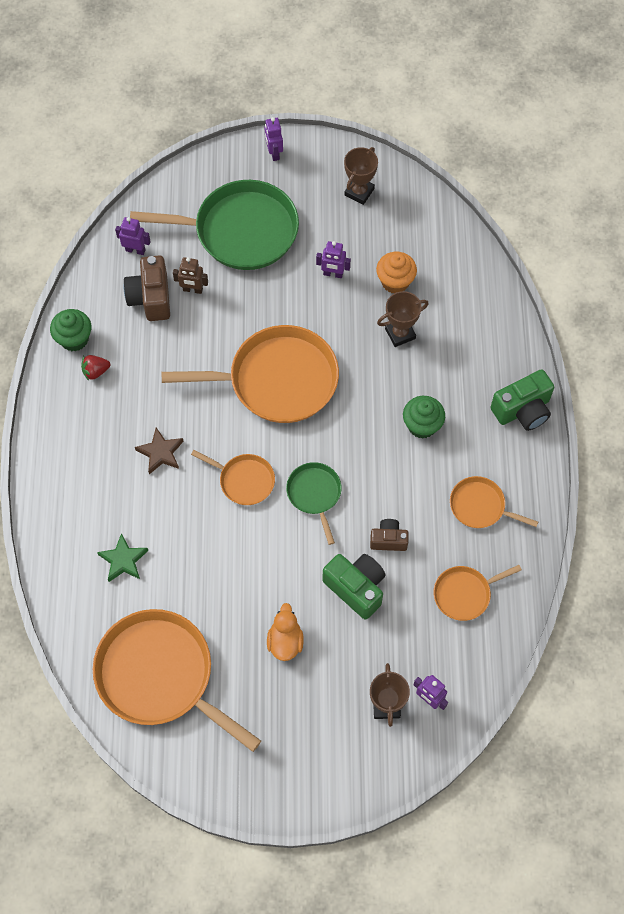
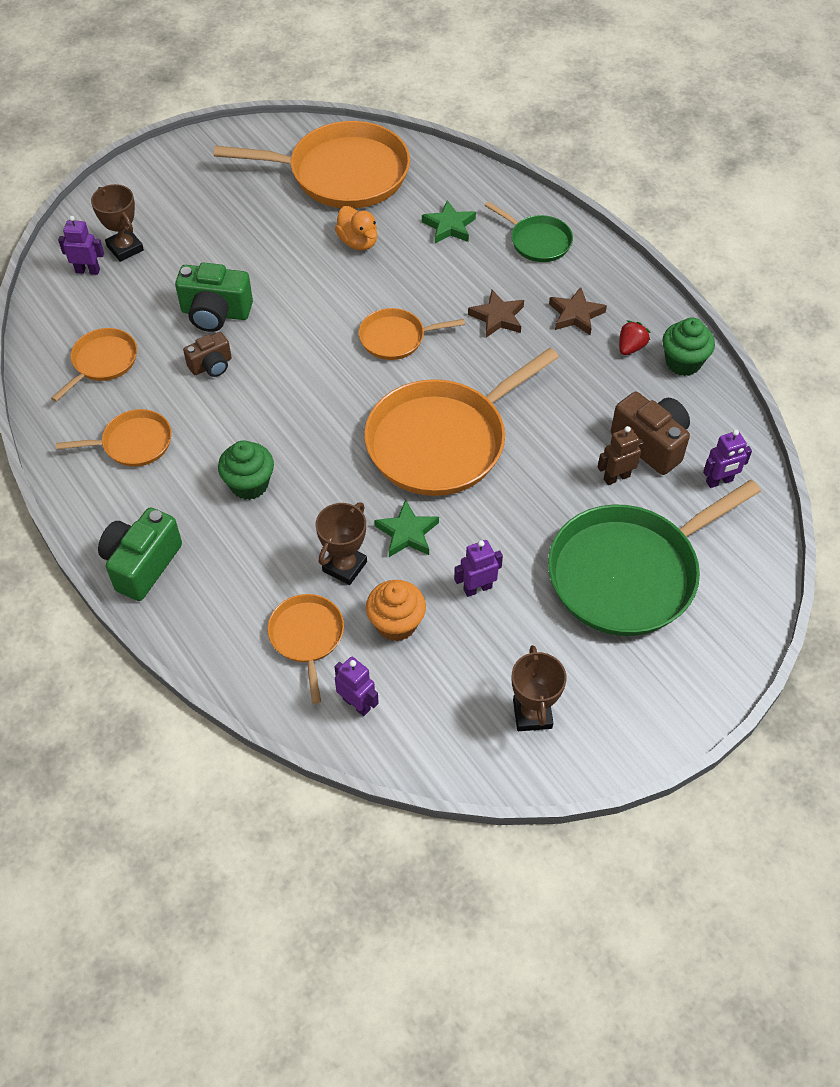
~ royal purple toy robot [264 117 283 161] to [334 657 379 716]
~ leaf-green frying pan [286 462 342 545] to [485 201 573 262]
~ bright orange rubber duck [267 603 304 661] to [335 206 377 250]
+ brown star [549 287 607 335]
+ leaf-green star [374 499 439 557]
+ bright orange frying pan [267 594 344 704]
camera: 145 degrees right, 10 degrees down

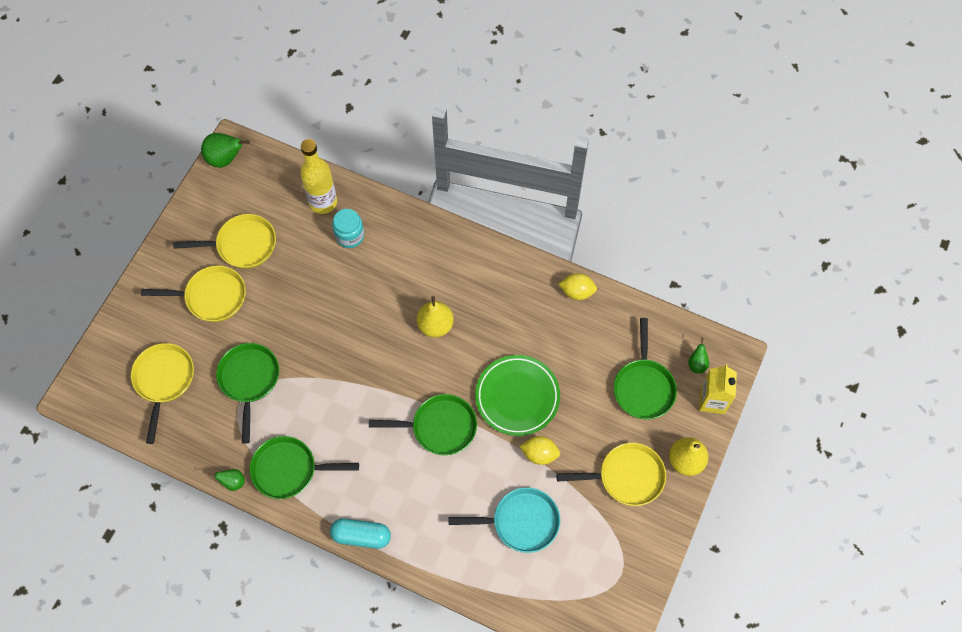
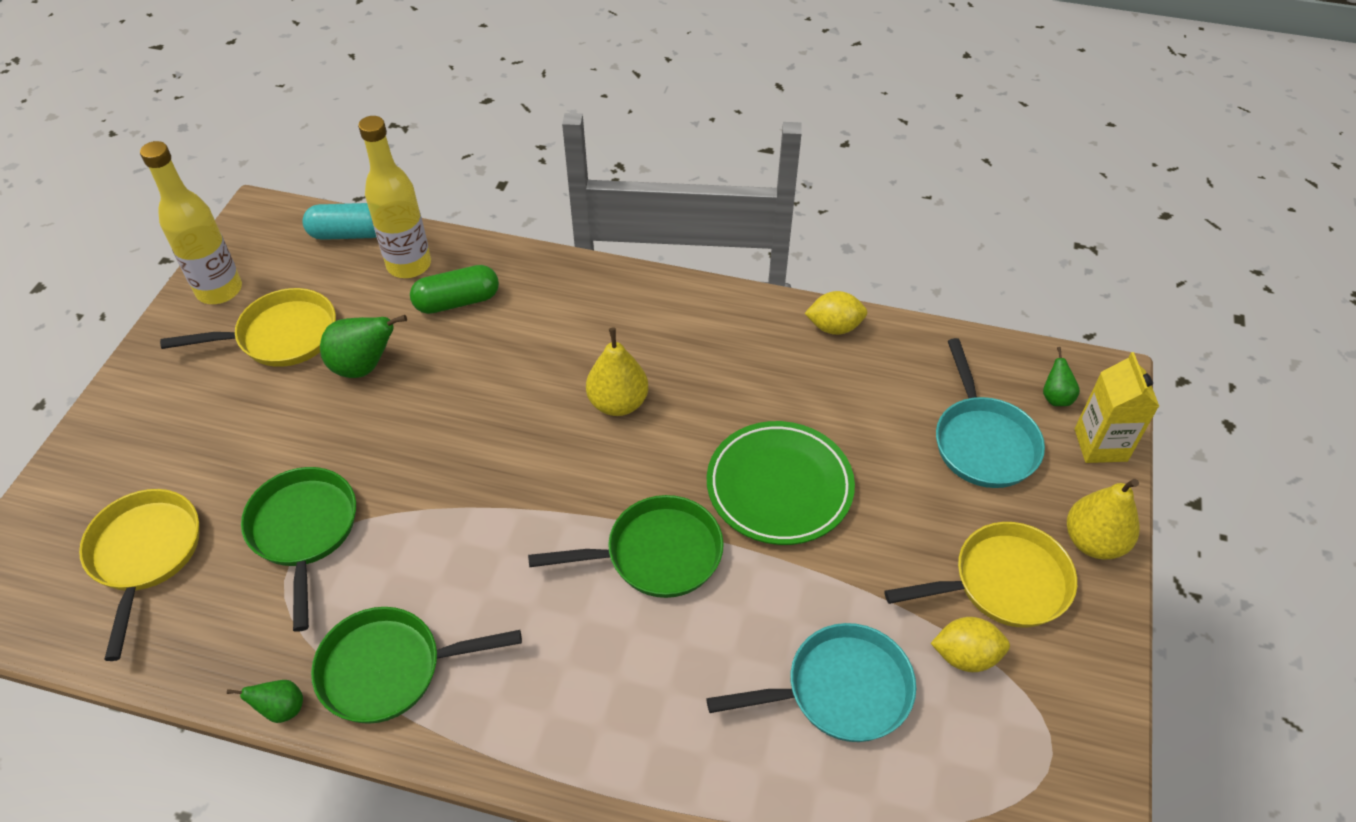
~ leaf-green pear [201 133 250 168] to [320 315 407 378]
~ teal jam jar [332 209 364 248] to leaf-green capsule [410 265 499 314]
- golden frying pan [141 265 246 322]
~ leaf-green frying pan [614 318 677 419] to teal frying pan [936 338 1045 488]
~ golden toy lemon [520 436 560 465] to [931 617 1010 672]
~ teal capsule [330 519 391 549] to [302 203 376 240]
+ golden flask [140 141 242 304]
camera: 10 degrees left, 15 degrees down

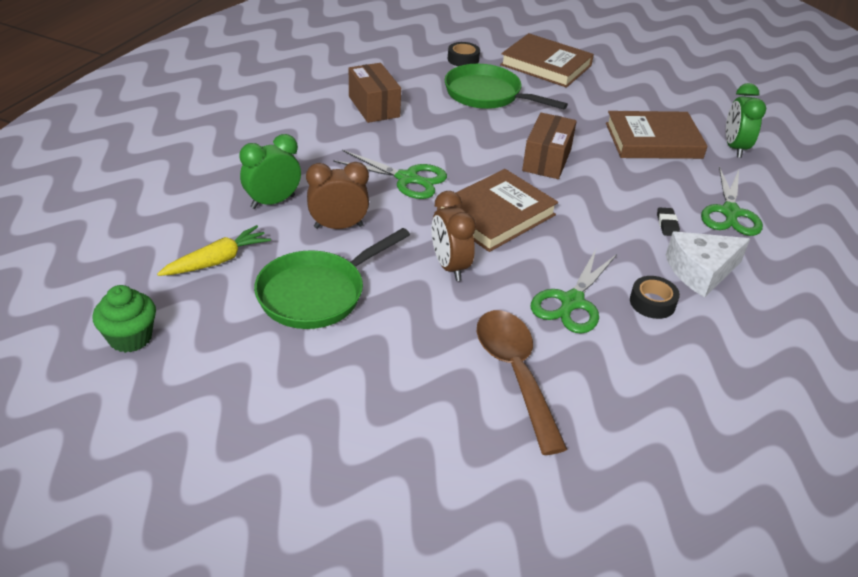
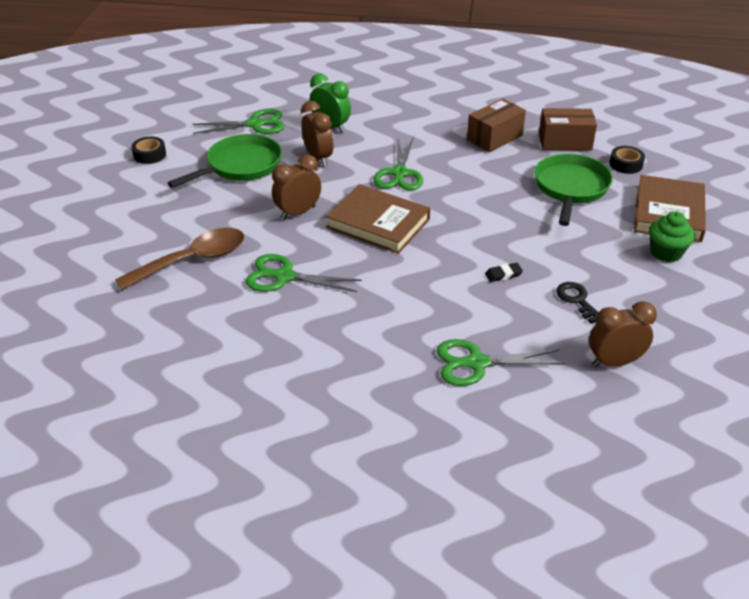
~ leaf-green bedside clock [726 83 766 158] to brown bedside clock [589 301 657 367]
~ brown book [606 111 708 159] to jet-black key [556 282 599 324]
~ brown package [522 113 577 179] to [539 108 597 151]
~ jet-black pencil eraser [657 208 680 236] to [485 263 523 282]
~ golden carrot [157 225 271 276] to leaf-green pair of scissors [192 109 285 134]
~ leaf-green frying pan [254 228 410 329] = [167 134 282 188] 105 degrees clockwise
- pure white cheese [666 231 750 297]
~ jet-black tape [630 276 680 319] to [131 137 166 164]
~ leaf-green fairy cake [92 285 156 353] to [649 211 695 262]
camera: 75 degrees right, 0 degrees up

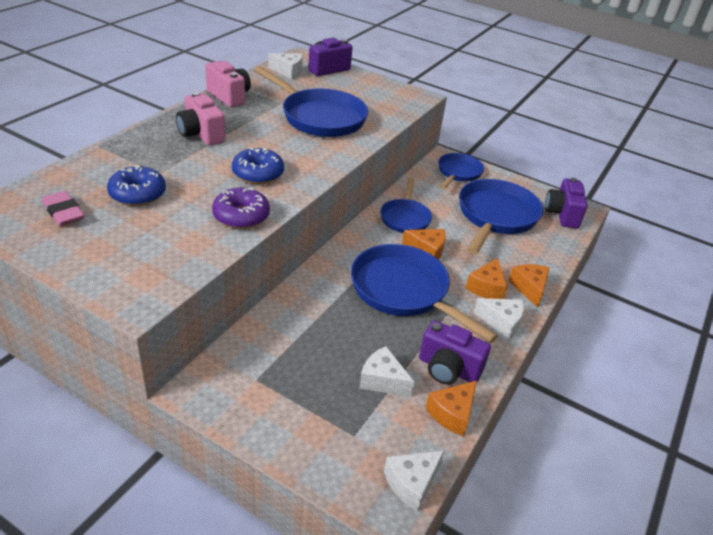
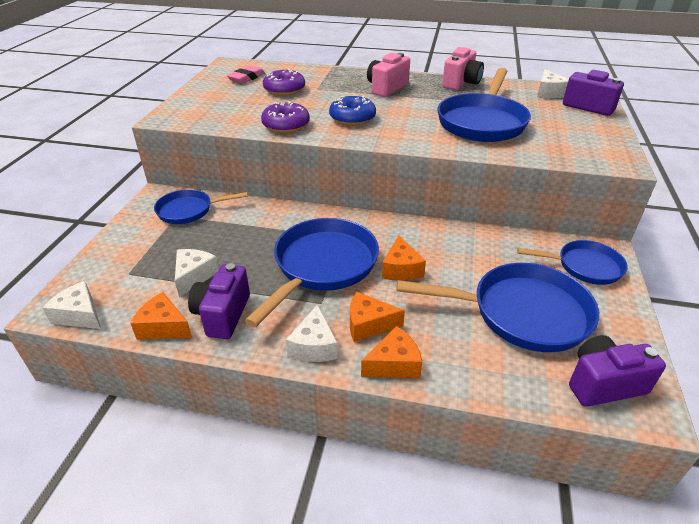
~ blue donut [107 166 166 206] to royal purple donut [263 69 305 96]
~ blue frying pan [380 177 432 233] to [154 189 248 224]
camera: 75 degrees right, 0 degrees up

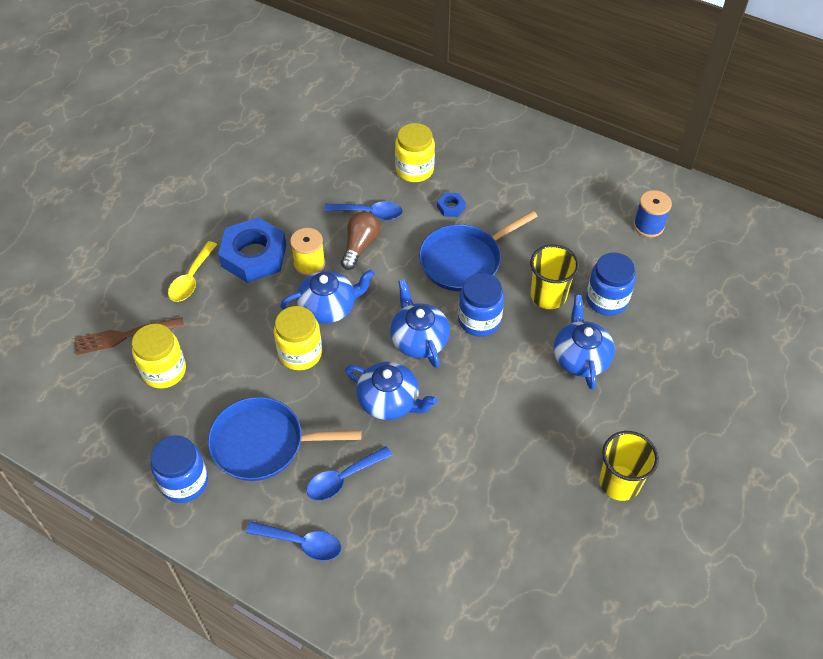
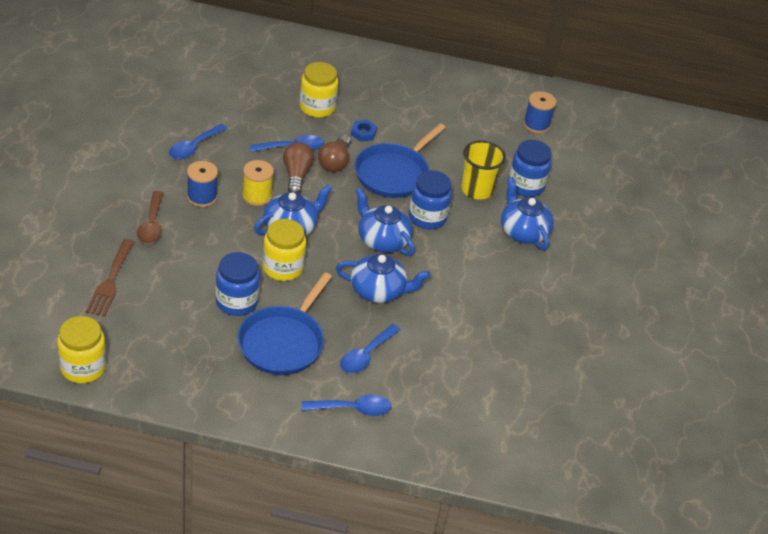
~ blue hexagon nut [218 217 286 283] to blue spool [187 161 218 207]
~ golden spoon [168 241 217 302] to brown spoon [137 191 163 244]
~ brown fork [74 317 184 355] = [86 239 134 317] 45 degrees counterclockwise
~ golden jam jar [132 324 186 388] to [57 316 106 383]
~ blue frying pan [208 397 361 481] = [237 272 332 375] 45 degrees counterclockwise
- golden beaker [599 431 659 501]
~ blue jam jar [151 435 208 503] to [215 252 260 316]
+ blue spoon [169 124 227 160]
+ brown bulb [318 134 351 172]
camera: 25 degrees left, 10 degrees down

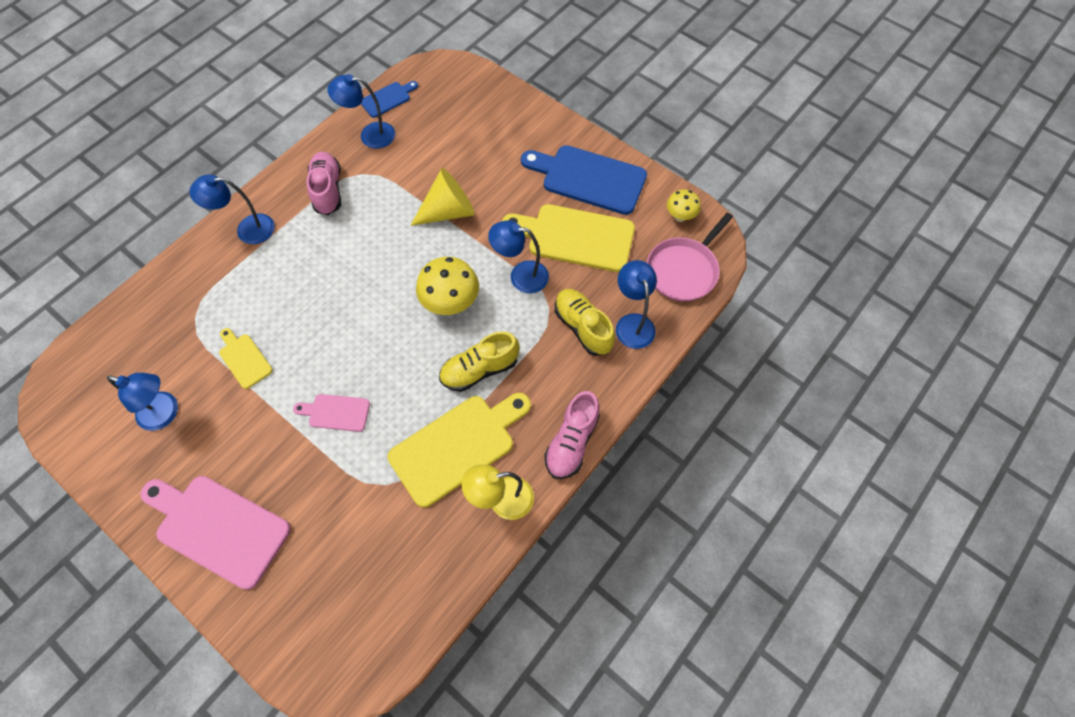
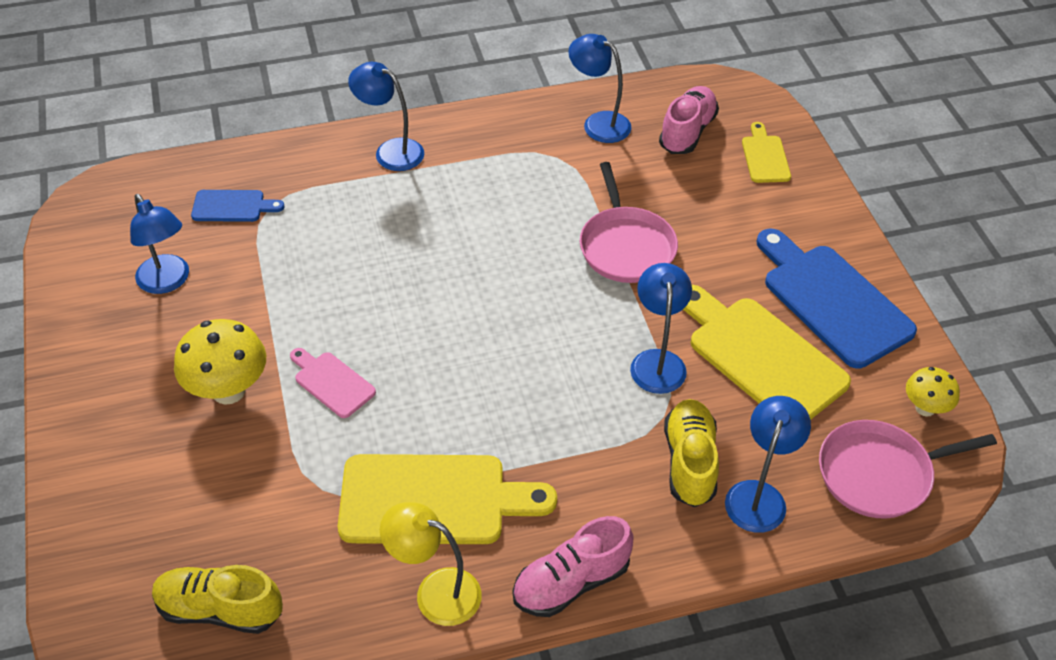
~ blue cutting board [361 81 418 118] to [191 190 284 222]
~ pink lace-up shoe [307 152 341 215] to [659 86 719 154]
~ golden solid cone [410 168 475 226] to pink frying pan [580 162 678 283]
~ blue lamp [488 220 549 293] = [630 263 692 394] 45 degrees clockwise
~ golden fungus [416 257 479 315] to [174 319 266 405]
~ golden cutting board [219 328 273 389] to [742 122 791 183]
~ golden lace-up shoe [439 331 520 392] to [152 565 283 634]
- pink cutting board [140 476 291 590]
camera: 35 degrees right, 15 degrees down

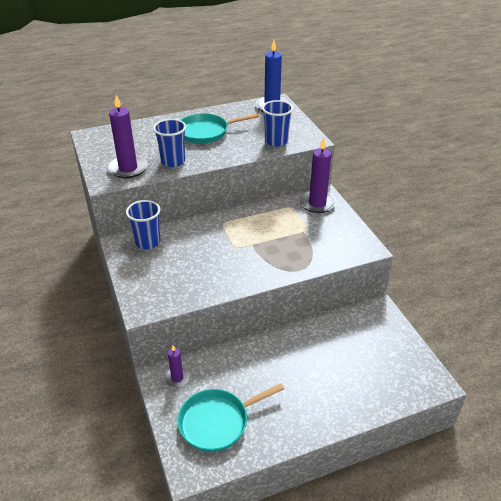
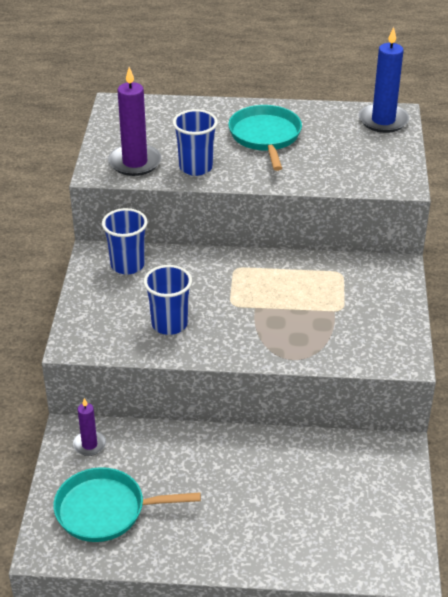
~ blue beaker [262 100 293 147] to [144 265 192 335]
~ teal frying pan [181 113 259 144] = [228 105 302 171] 75 degrees clockwise
- royal purple wax candle [299 138 336 213]
camera: 25 degrees right, 0 degrees up

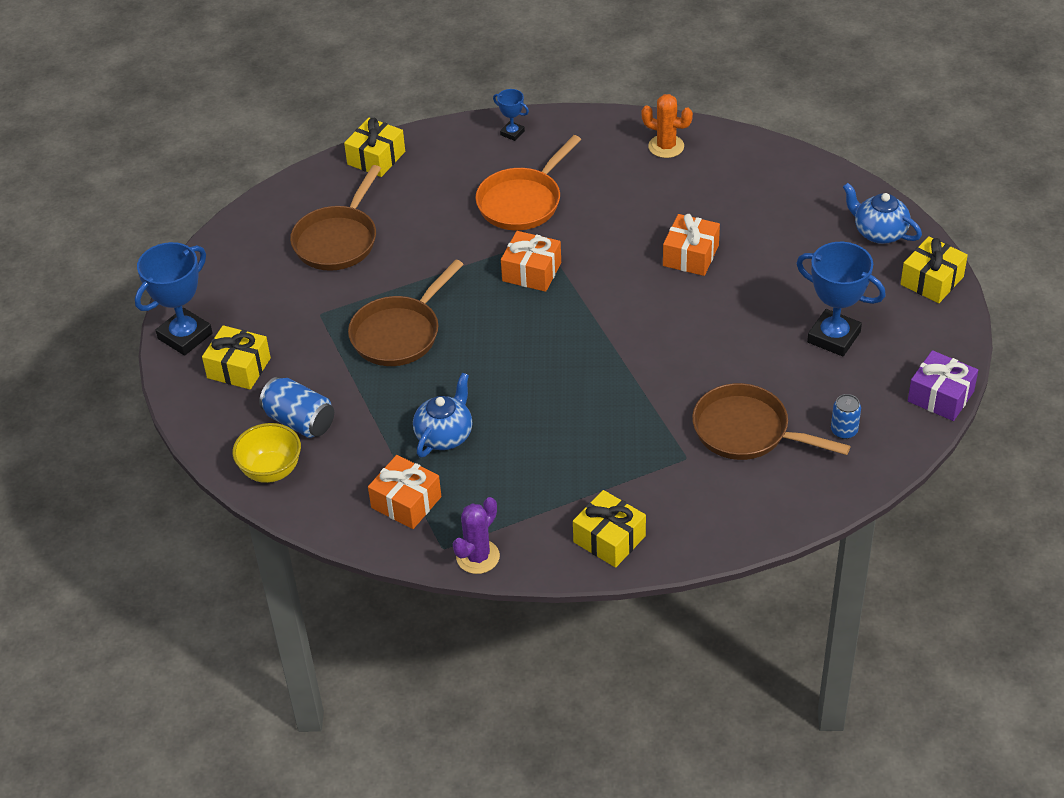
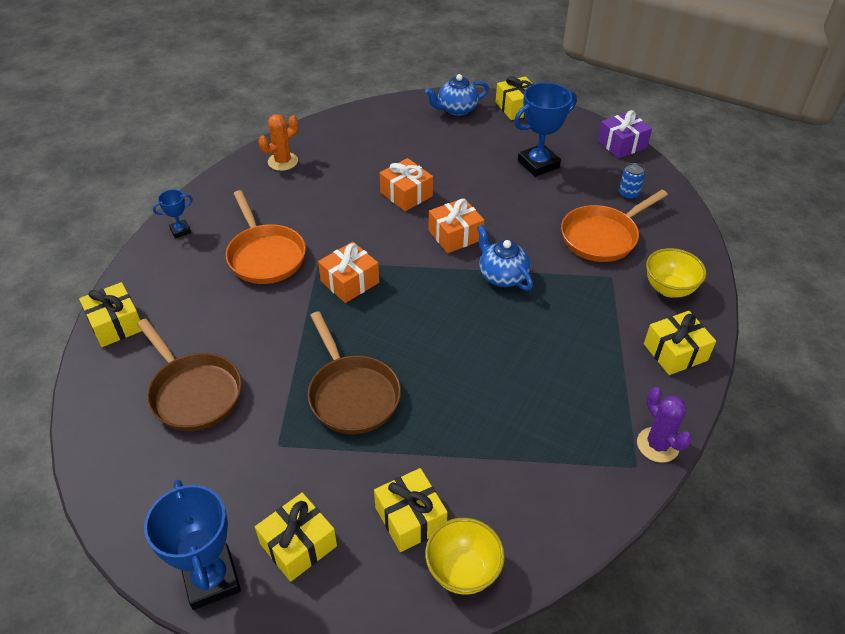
~ blue tea pot [413 373 472 458] to [477 224 533 291]
~ blue tin [259 377 334 438] to golden present [374 468 448 552]
~ brown frying pan [692 383 851 460] to bright orange frying pan [561 190 668 262]
~ bright orange present [368 455 442 529] to [429 198 484 253]
+ golden serving bowl [646 248 706 297]
camera: 65 degrees left, 0 degrees up

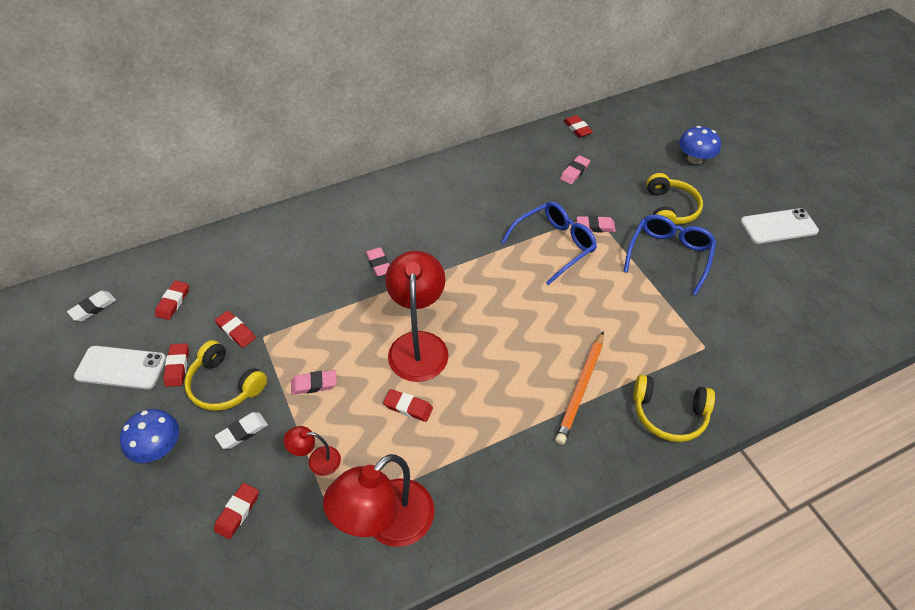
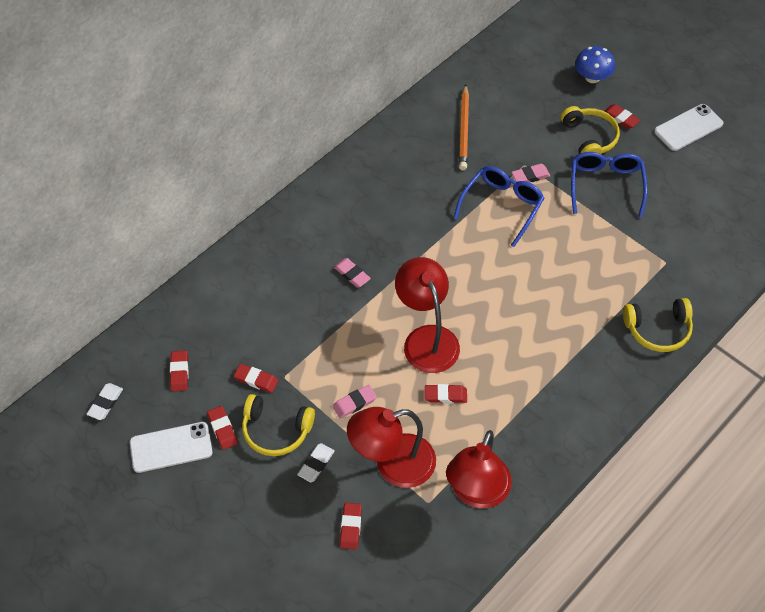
~ red pencil eraser [564 115 593 138] to [604 104 640 129]
- pink pencil eraser [560 155 590 185]
~ bright orange lead pencil [555 331 604 445] to [459 84 469 170]
- blue fungus [120 409 179 463]
~ red lamp [284 426 341 476] = [347 407 436 488] x2.09
camera: 20 degrees left, 5 degrees up

